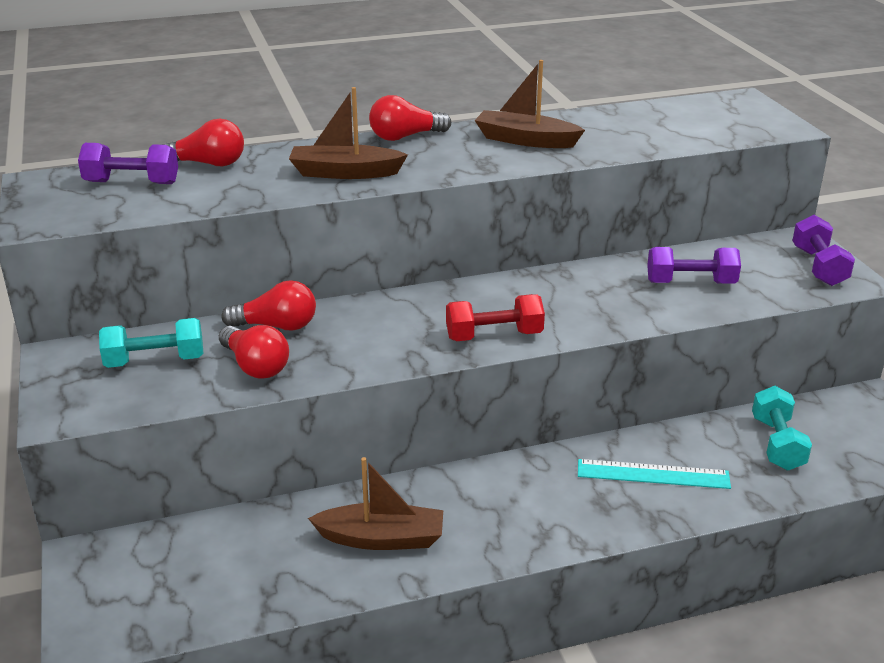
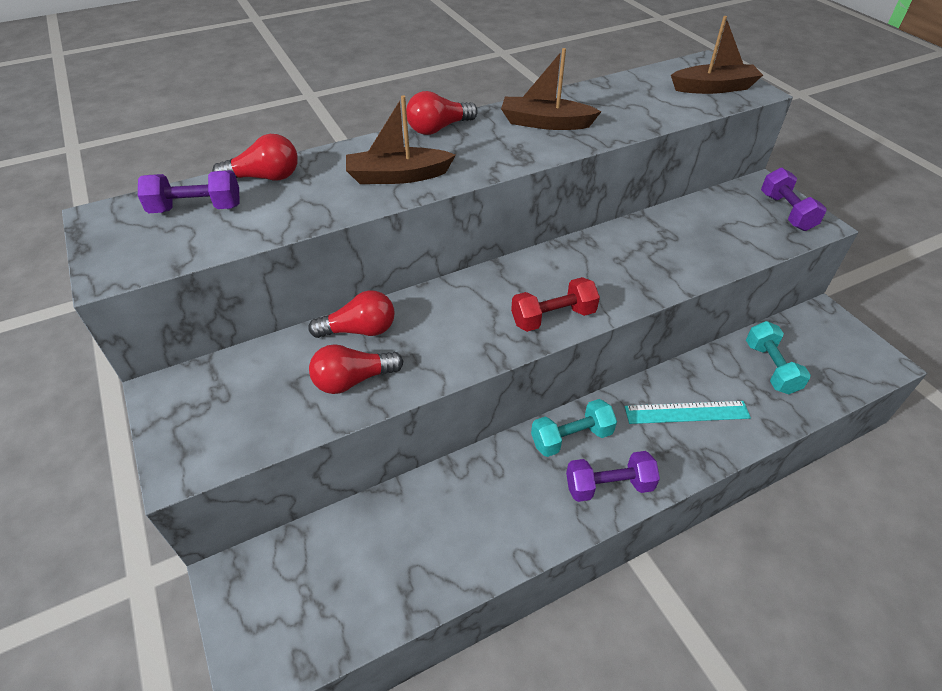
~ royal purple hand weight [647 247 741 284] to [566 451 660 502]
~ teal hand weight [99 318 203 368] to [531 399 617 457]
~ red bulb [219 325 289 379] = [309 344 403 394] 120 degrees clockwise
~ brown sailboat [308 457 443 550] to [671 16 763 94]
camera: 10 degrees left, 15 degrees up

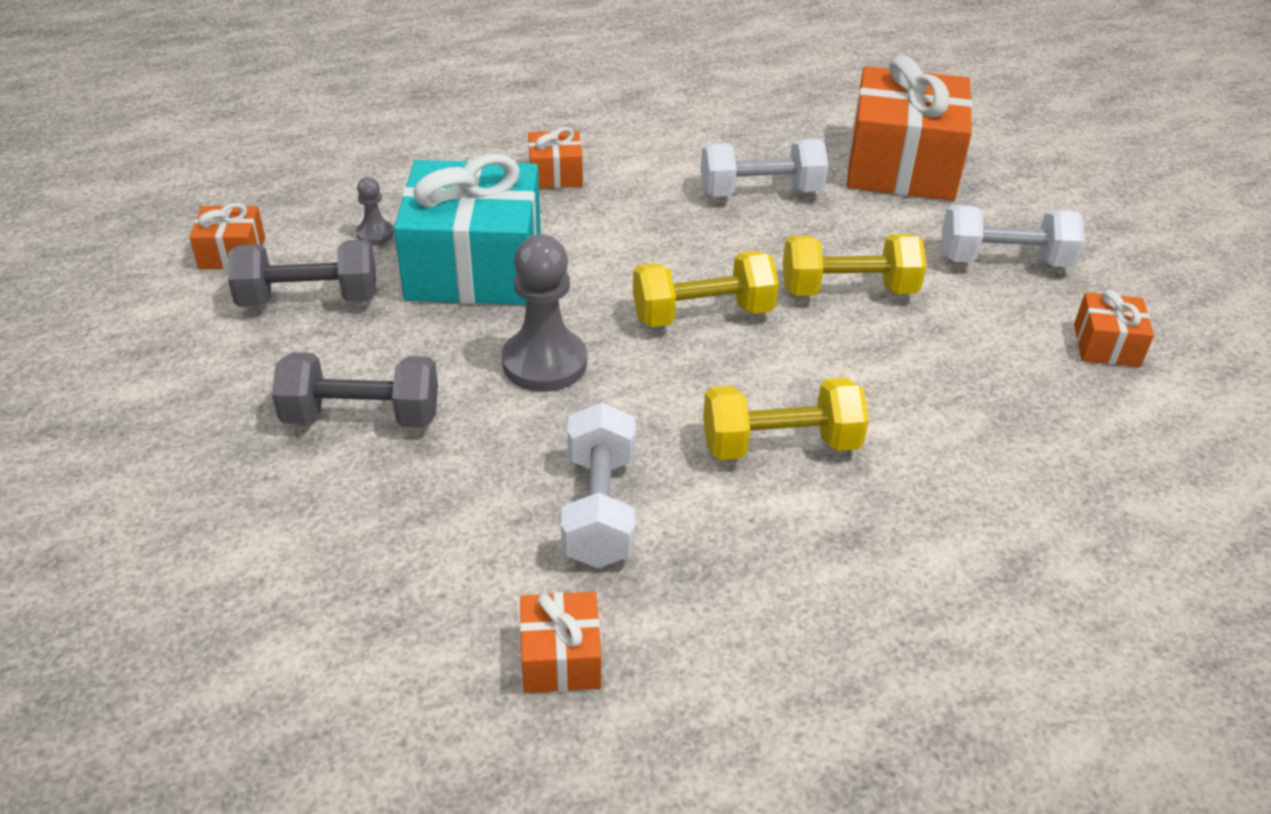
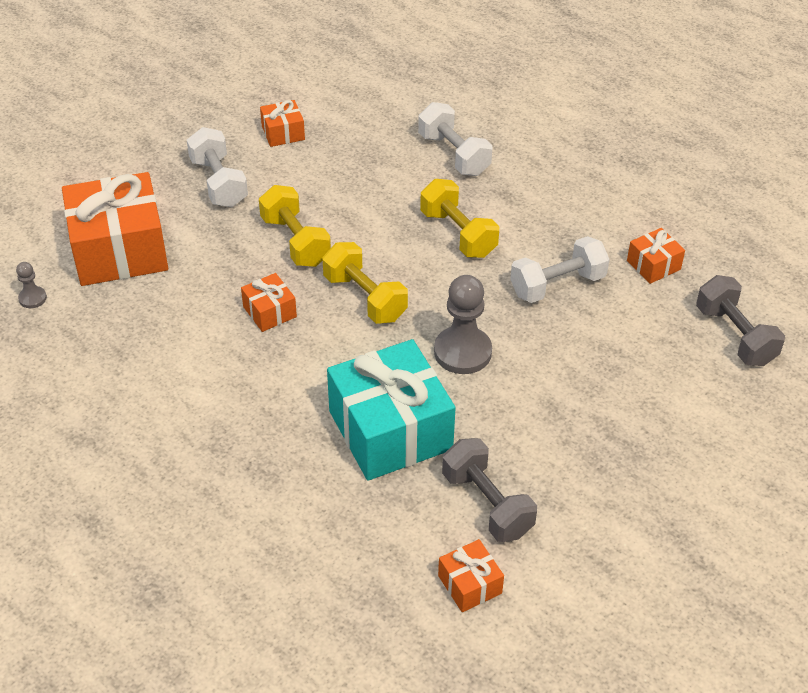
~ bright orange present [528 127 583 188] to [241 273 297 332]
~ pure white hand weight [701 139 828 197] to [418 102 493 176]
~ ash-grey pawn [356 177 394 245] to [16 262 47 308]
~ ash-grey hand weight [272 352 438 428] to [696 275 785 366]
camera: 115 degrees left, 5 degrees up

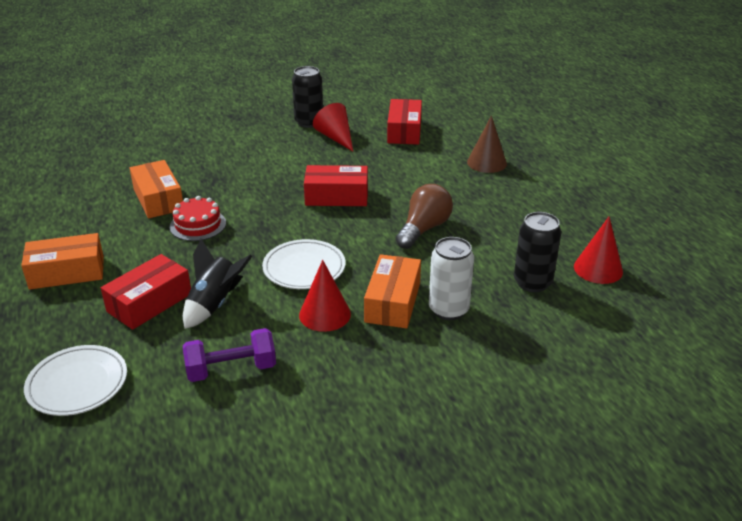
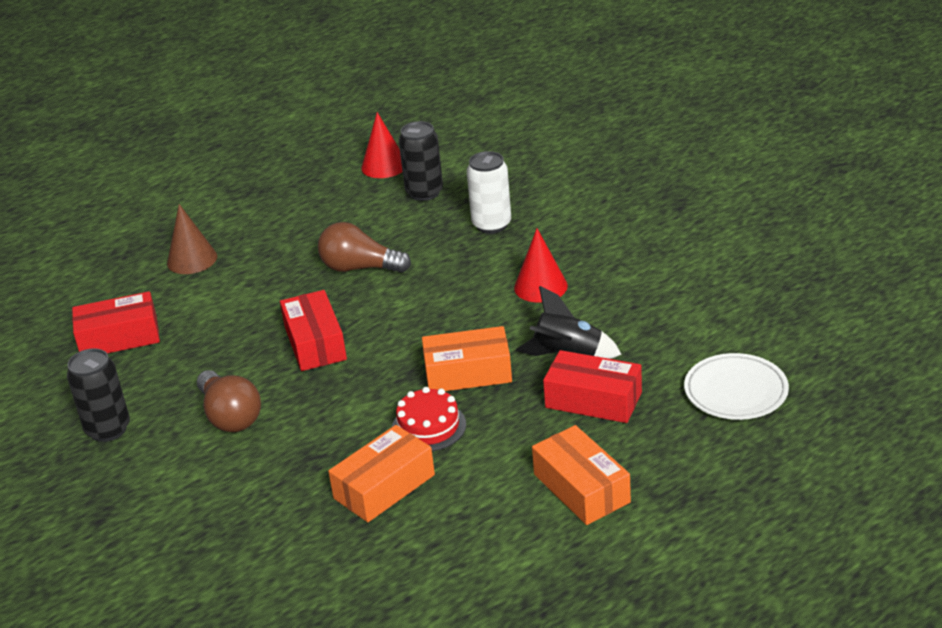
- red solid cone [313 103 353 151]
- pure white flat dish [262 239 346 289]
~ bright orange package [364 254 421 328] to [422 326 512 391]
- royal purple hand weight [183 328 276 382]
+ brown bulb [197 370 261 432]
camera: 105 degrees left, 0 degrees up

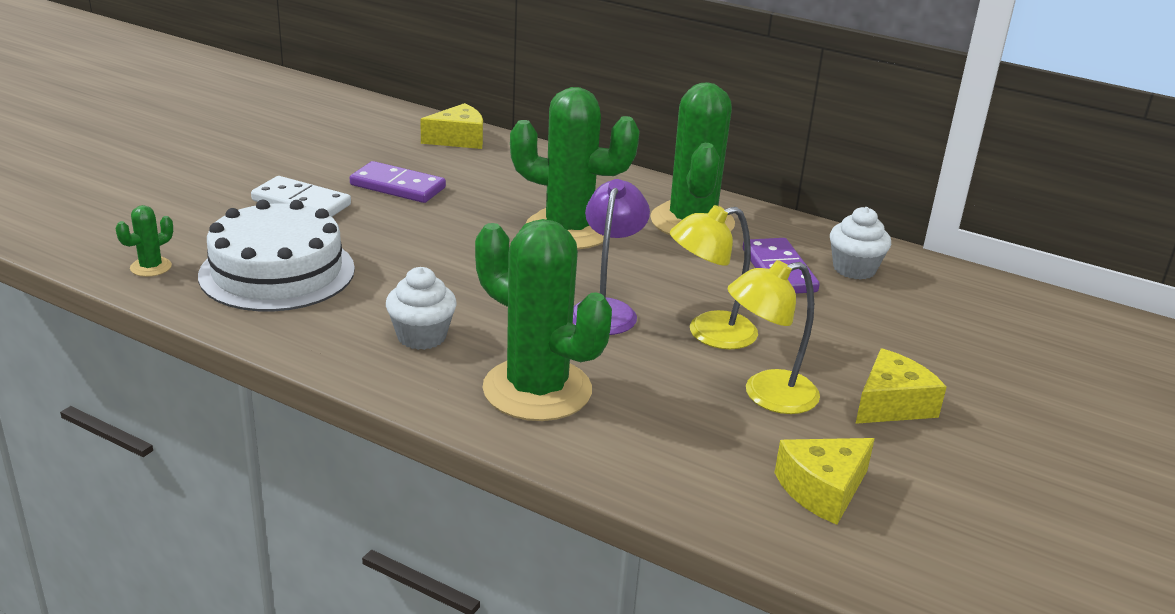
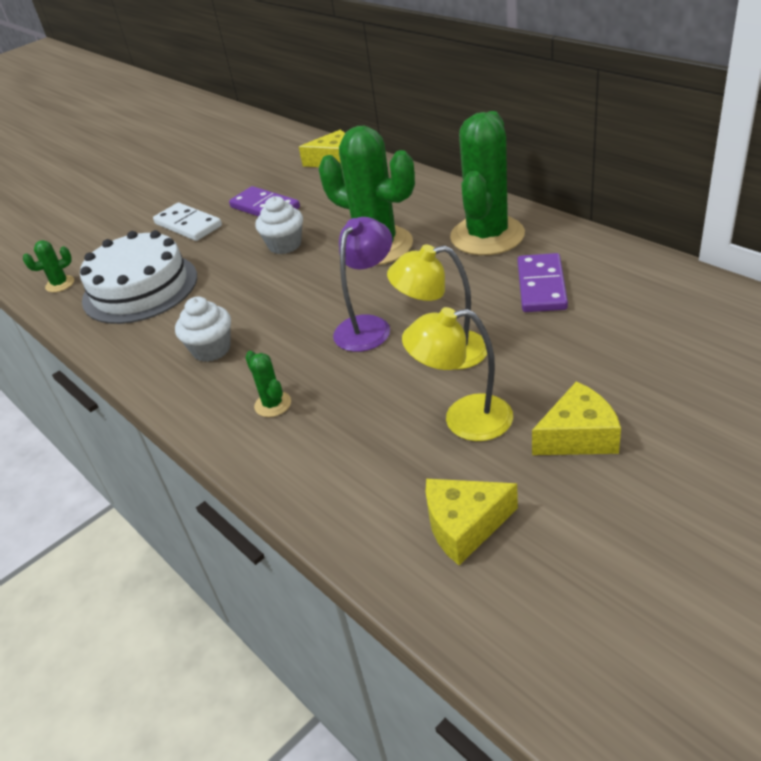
~ pure white fairy cake [830 207 891 280] to [255 196 303 254]
~ leaf-green prickly plant [475 219 612 421] = [245 351 291 417] x0.41
camera: 25 degrees right, 10 degrees up

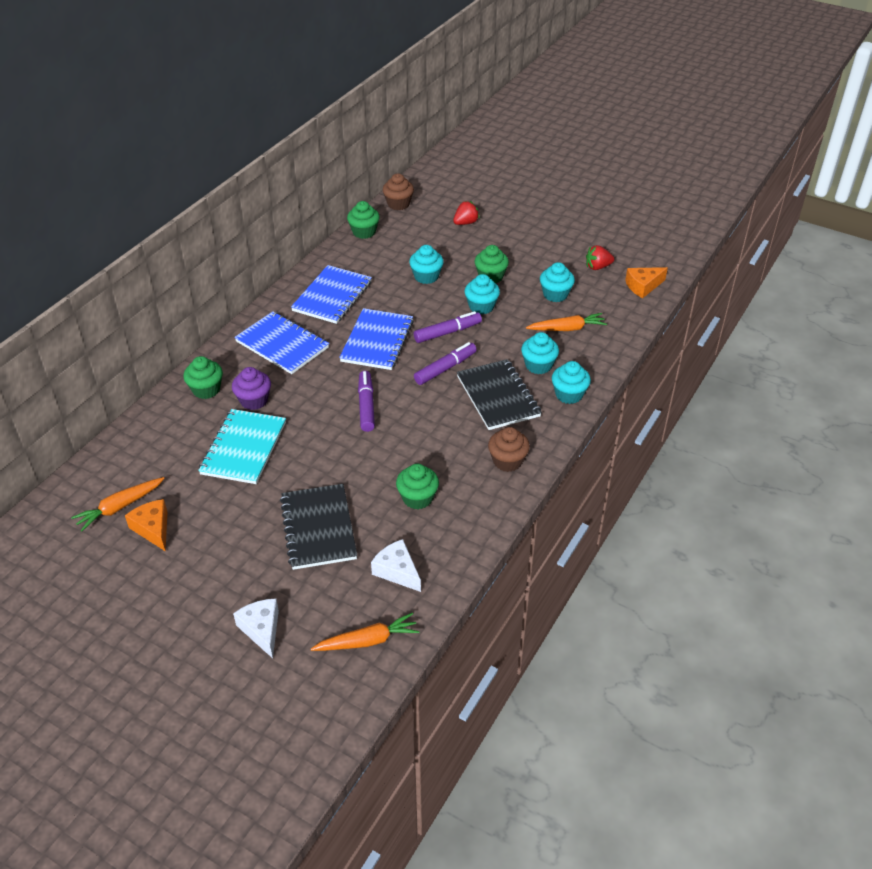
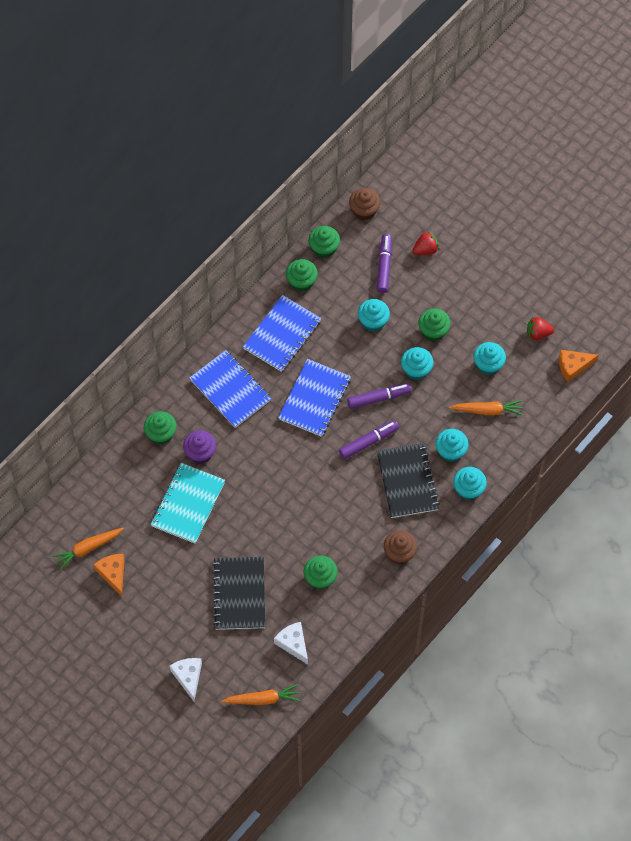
~ royal purple felt pen [358 371 375 432] to [377 234 392 293]
+ leaf-green fairy cake [286 259 318 291]
camera: 10 degrees right, 20 degrees up

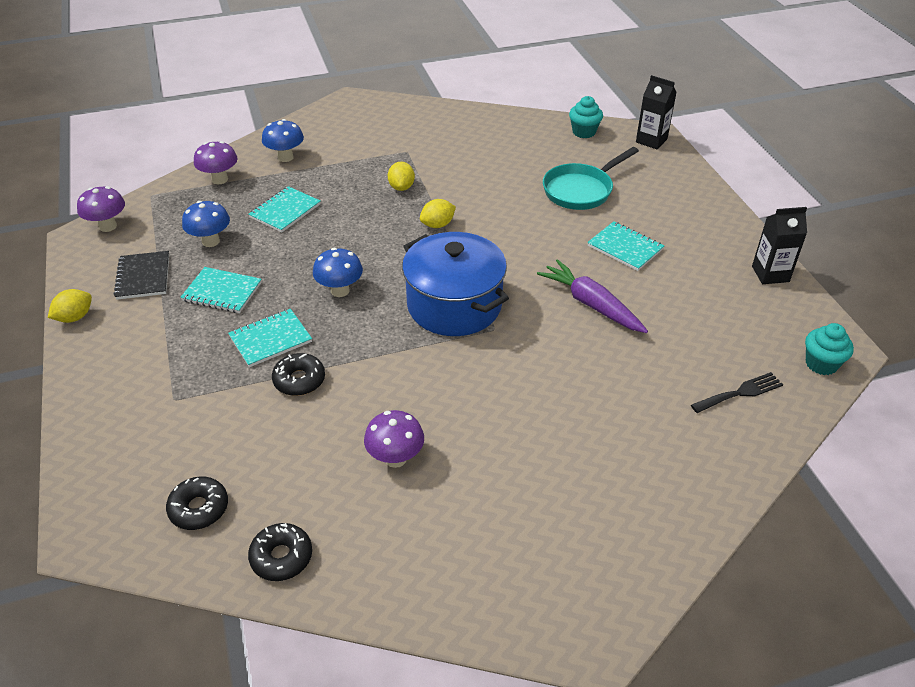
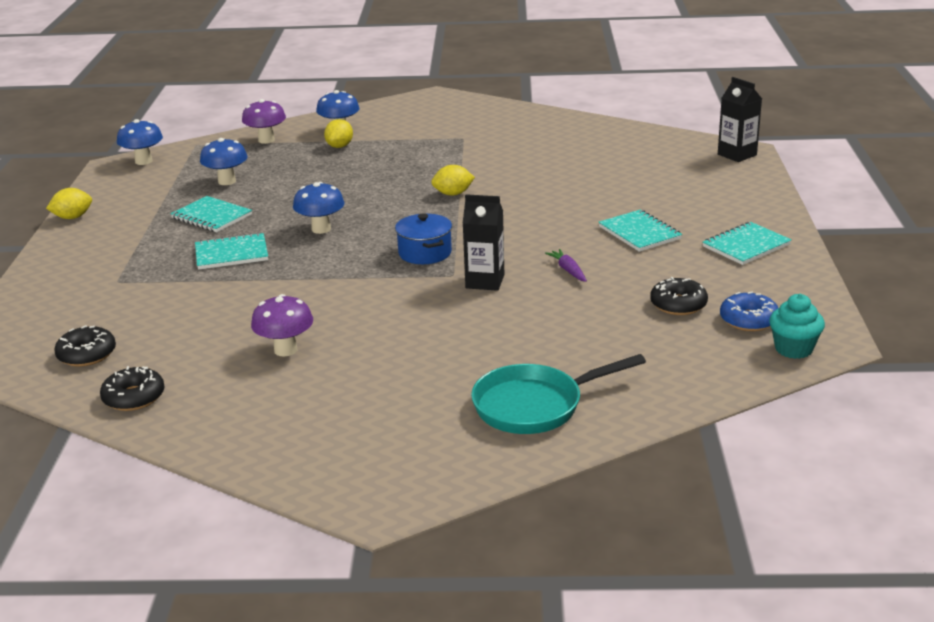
- teal fairy cake [569 96 603 138]
~ teal frying pan [543 147 639 210] to [471 354 646 434]
~ golden toy lemon [388 162 415 191] to [324 119 353 148]
~ royal purple fungus [77 186 125 232] to blue fungus [117 119 163 165]
~ teal notebook [248 186 321 232] to [702 222 792 265]
~ jet-black carton [752 207 807 284] to [463 194 504 291]
~ blue pot [402 232 509 336] = [395 213 452 264] x0.52
- jet-black notebook [114 251 169 300]
~ royal purple carrot [537 259 648 333] = [545 249 587 282] x0.49
~ jet-black donut [272 353 325 396] to [650 277 708 315]
- jet-black fork [691 372 783 413]
+ blue donut [720 292 778 331]
camera: 20 degrees right, 15 degrees down

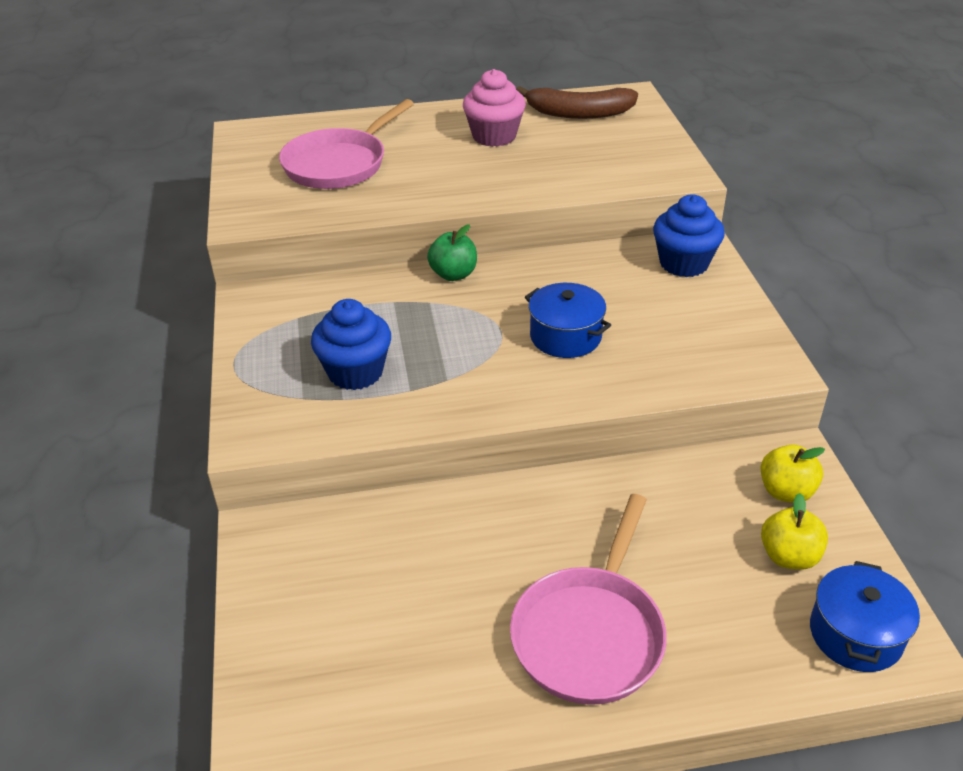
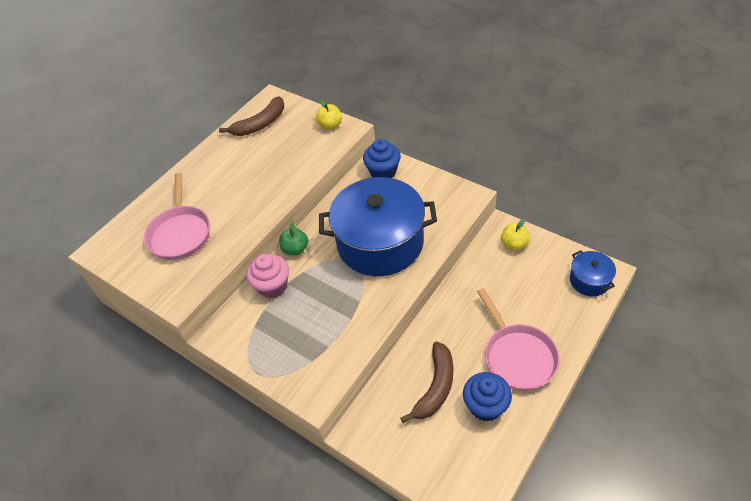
~ pink fairy cake [463 69 526 147] to [246 254 289 298]
~ blue pot [525 283 611 358] = [319 177 437 276] x2.24
~ blue fairy cake [311 299 391 390] to [463 372 512 421]
~ golden apple fruit [761 493 828 570] to [316 100 342 130]
+ brown banana fruit [400 342 453 423]
camera: 40 degrees left, 10 degrees up

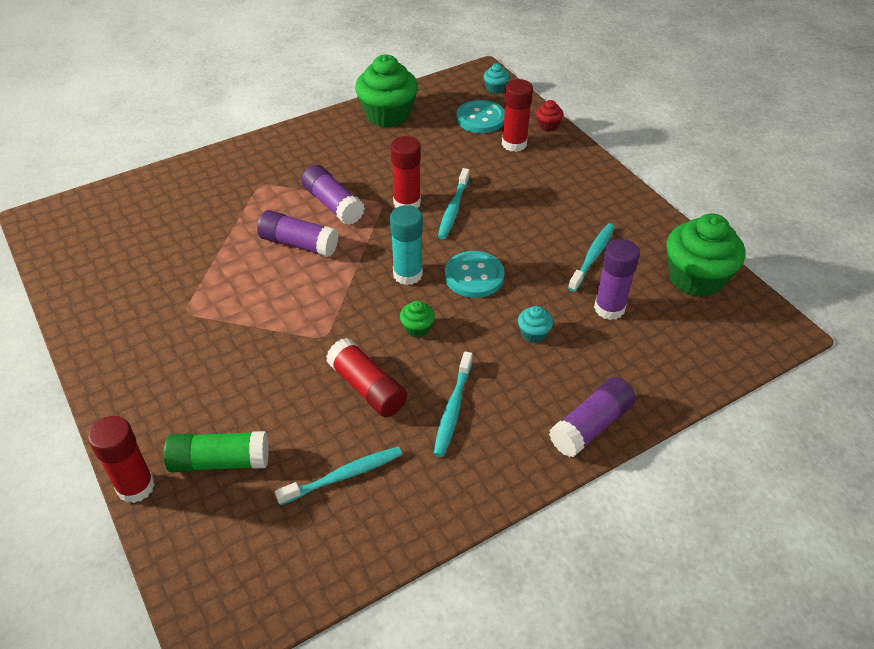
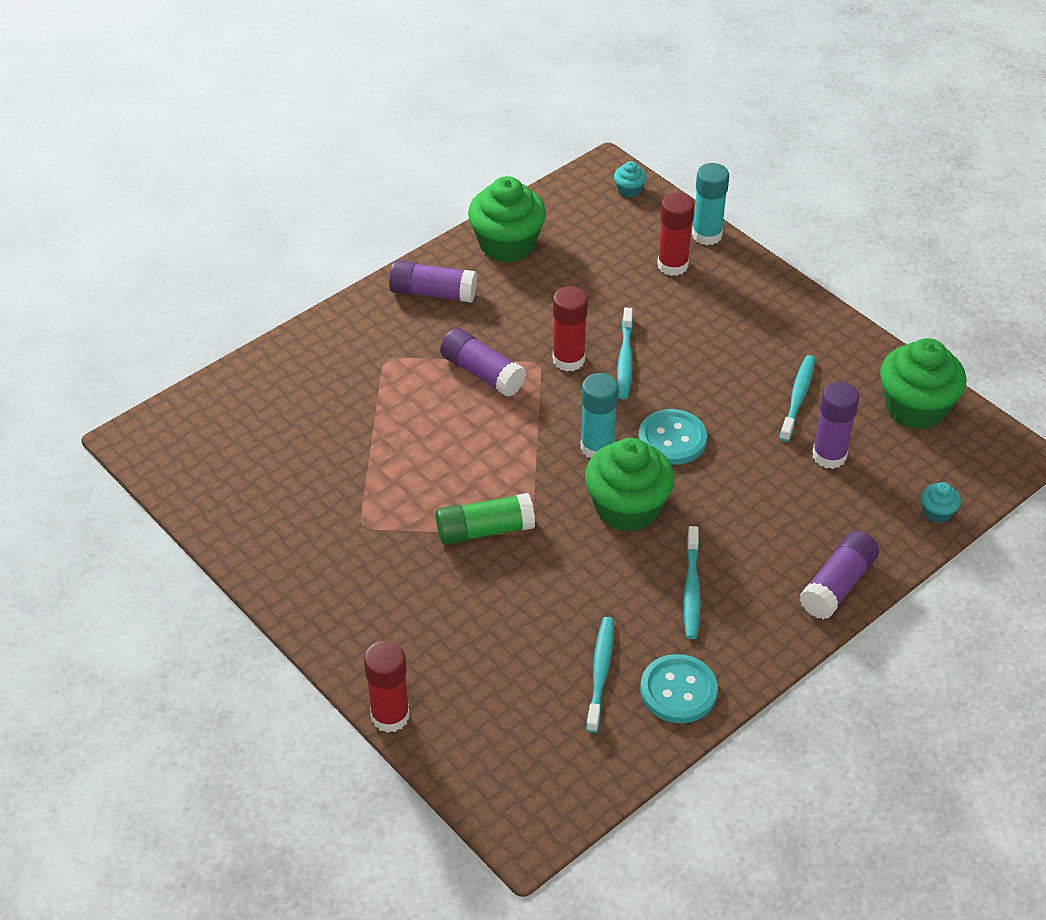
~ teal button [456 100 505 133] to [640 654 718 723]
~ red fairy cake [536 100 563 132] to teal glue stick [692 163 729 245]
~ royal purple glue stick [257 210 339 257] to [389 260 477 302]
~ leaf-green fairy cake [400 301 435 338] = [585 438 675 532] x2.28
~ teal fairy cake [518 306 553 343] to [921 482 961 523]
- red glue stick [326 338 407 417]
~ leaf-green glue stick [164 431 269 472] to [436 493 535 545]
~ teal tooth brush [275 446 402 505] = [586 617 614 733] 45 degrees counterclockwise
camera: 10 degrees left, 0 degrees up

